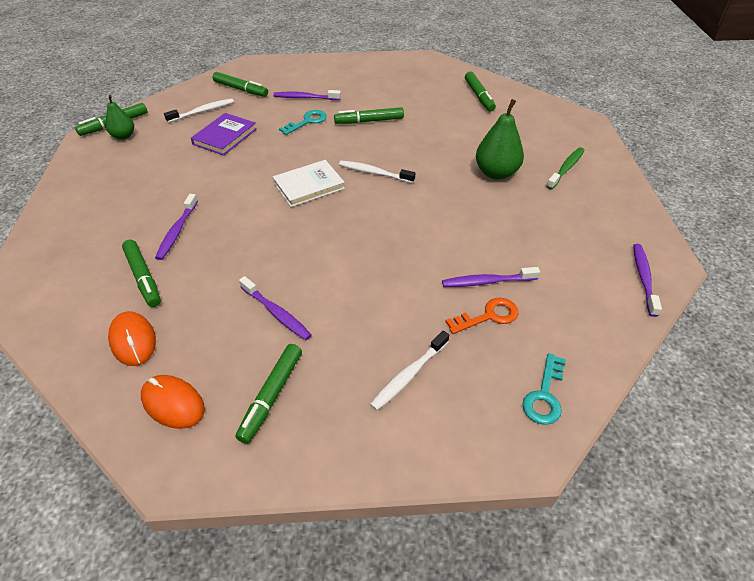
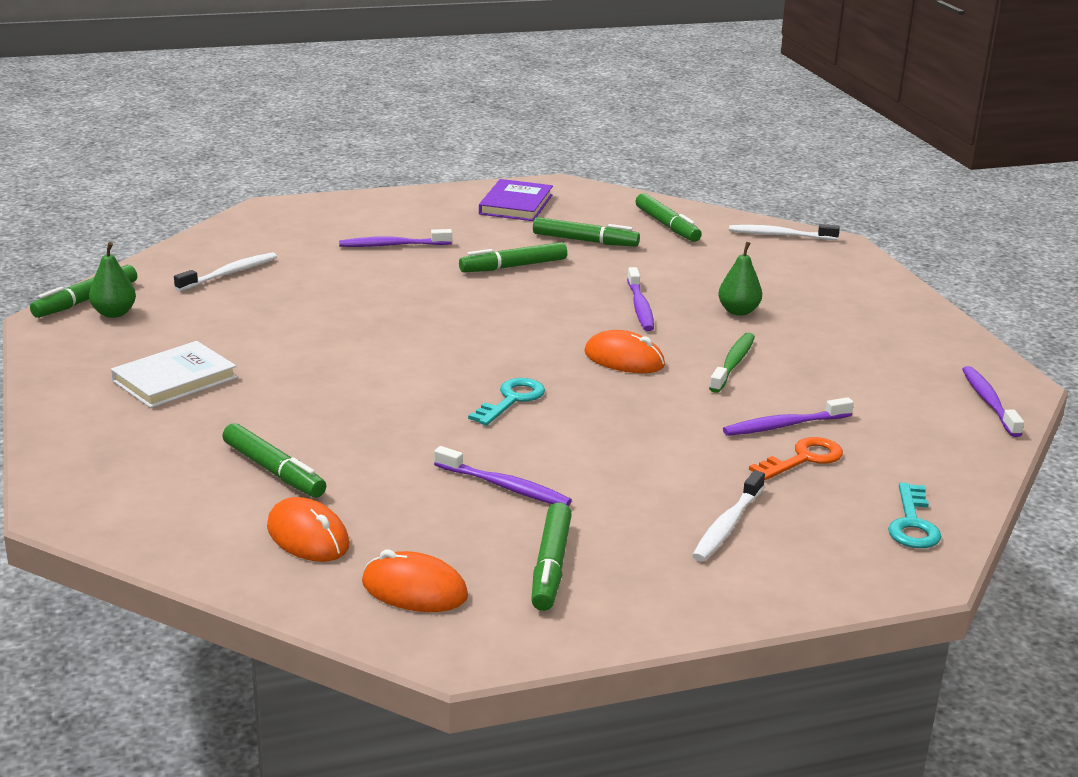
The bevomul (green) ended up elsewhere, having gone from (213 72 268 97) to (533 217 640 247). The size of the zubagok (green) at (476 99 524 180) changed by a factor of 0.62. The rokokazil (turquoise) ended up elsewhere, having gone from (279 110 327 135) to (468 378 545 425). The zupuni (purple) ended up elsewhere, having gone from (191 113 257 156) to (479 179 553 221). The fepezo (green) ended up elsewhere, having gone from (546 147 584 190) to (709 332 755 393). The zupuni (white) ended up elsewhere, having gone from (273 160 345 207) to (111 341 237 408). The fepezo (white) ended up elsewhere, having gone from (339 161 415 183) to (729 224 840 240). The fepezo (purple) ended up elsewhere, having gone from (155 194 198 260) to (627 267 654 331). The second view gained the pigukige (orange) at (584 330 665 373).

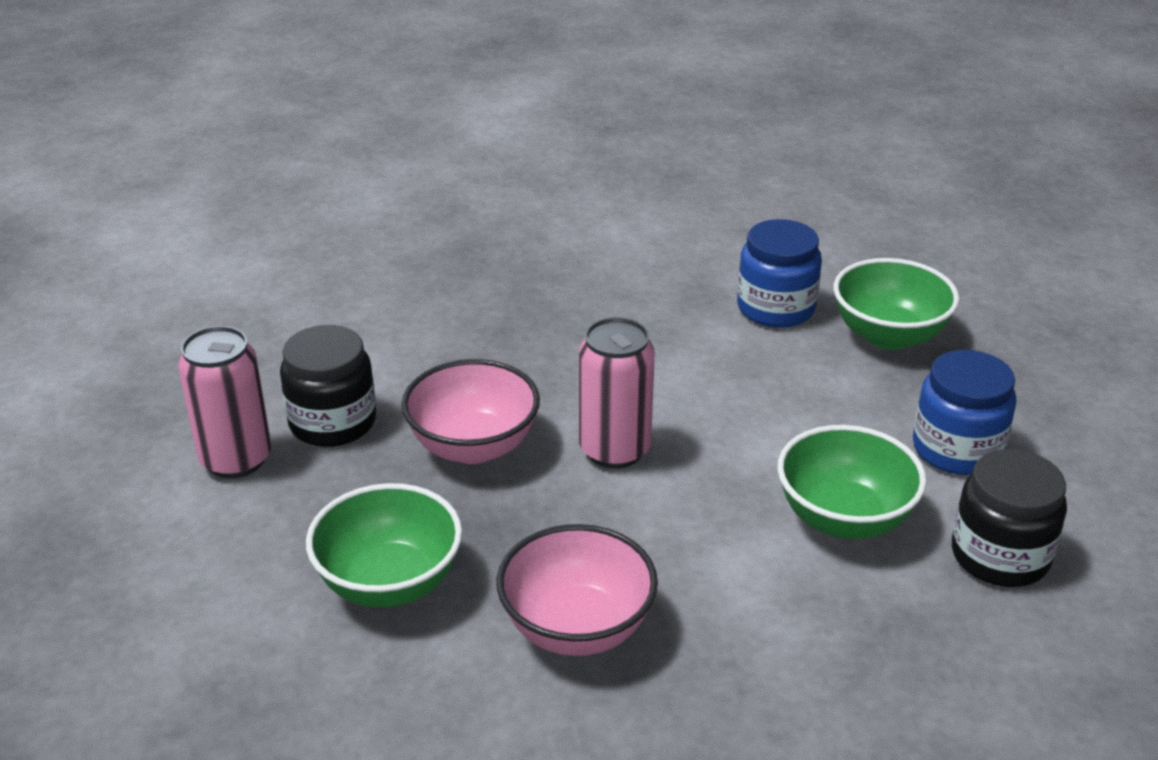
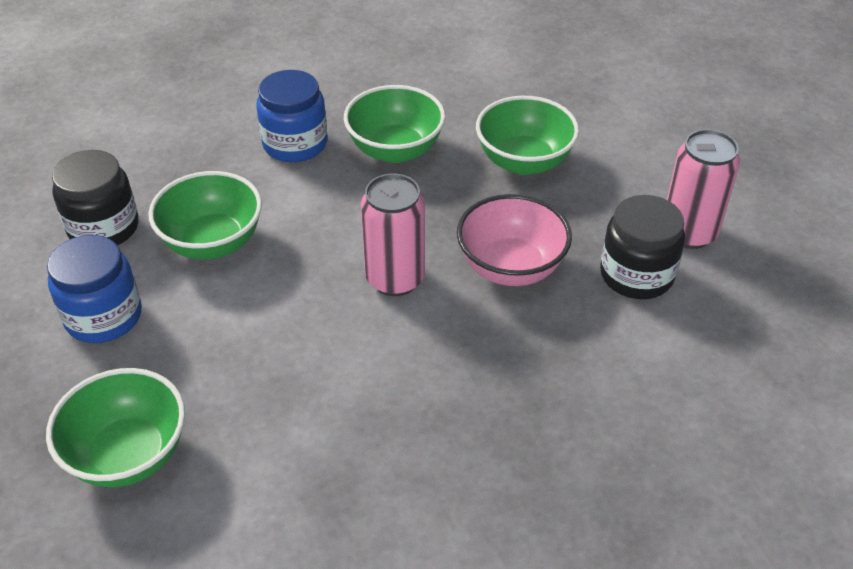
The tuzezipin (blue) ended up elsewhere, having gone from (737 219 822 328) to (256 70 327 162). What was the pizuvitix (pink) at (497 524 658 656) turned into the pizuvitix (green) at (344 85 445 163).

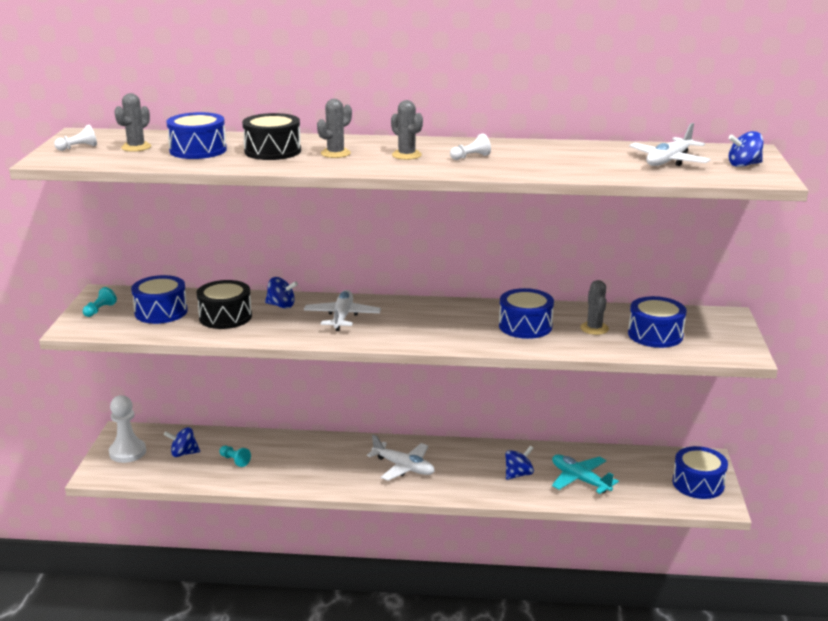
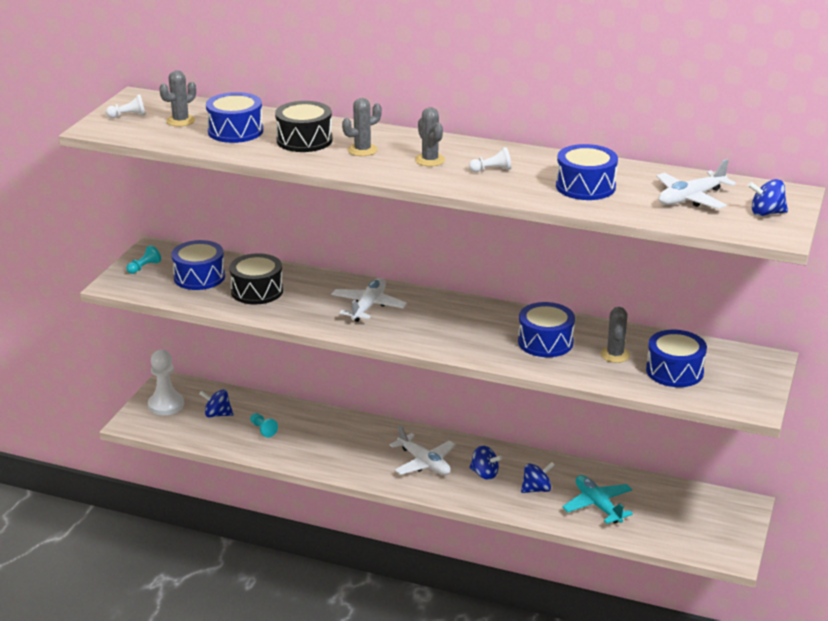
The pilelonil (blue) ended up elsewhere, having gone from (265 277 298 309) to (469 445 502 480). The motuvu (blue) ended up elsewhere, having gone from (672 446 728 499) to (556 144 618 200).

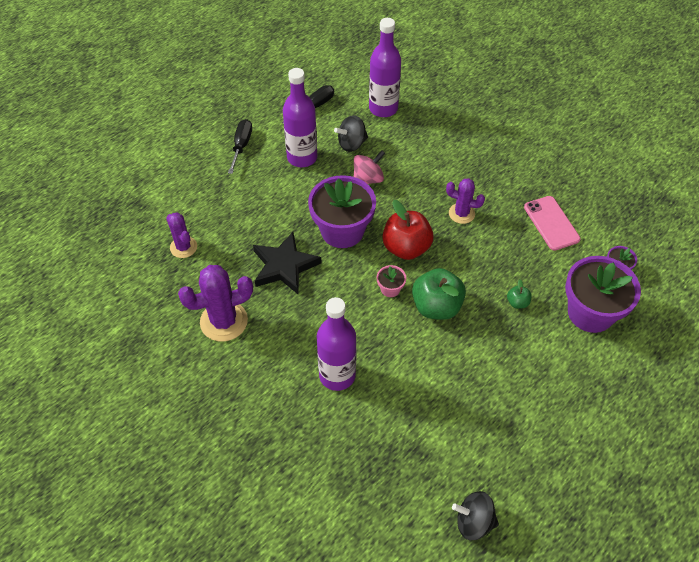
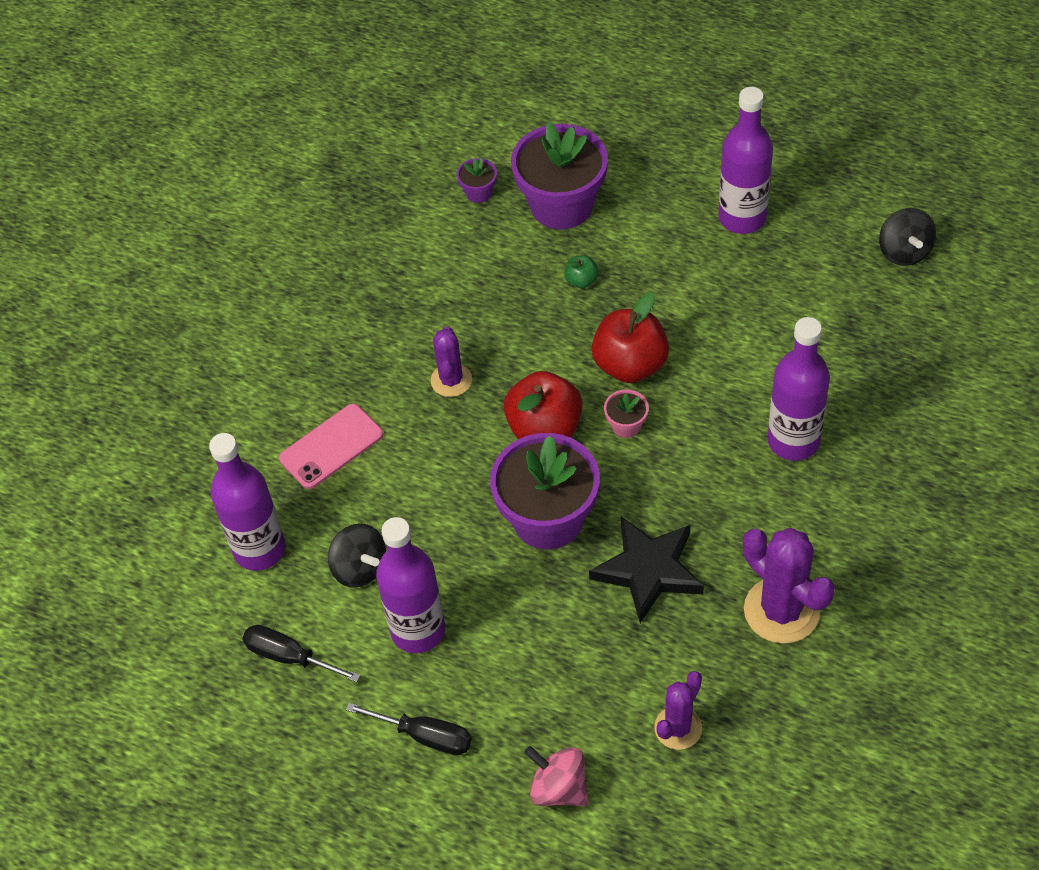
The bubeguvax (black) at (228 119 252 174) ended up facing another way, 150 degrees counterclockwise from before. The pilelonil (pink) ended up elsewhere, having gone from (354 150 385 184) to (524 746 589 806). The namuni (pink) ended up elsewhere, having gone from (524 196 581 251) to (279 404 383 489). What was the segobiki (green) at (412 268 466 320) turned into the segobiki (red) at (591 292 669 383). The second view gained the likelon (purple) at (719 87 773 234).

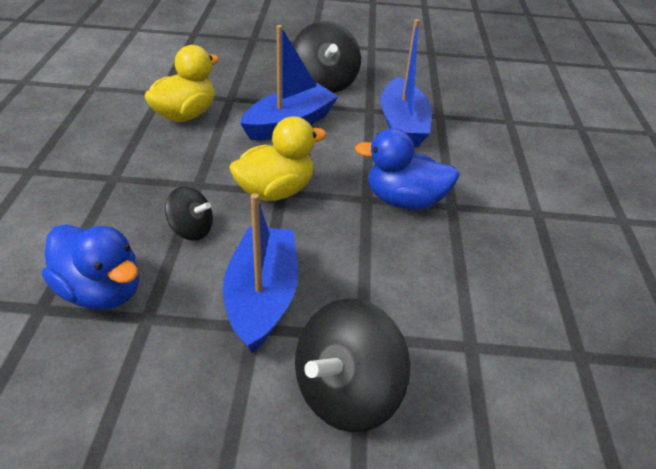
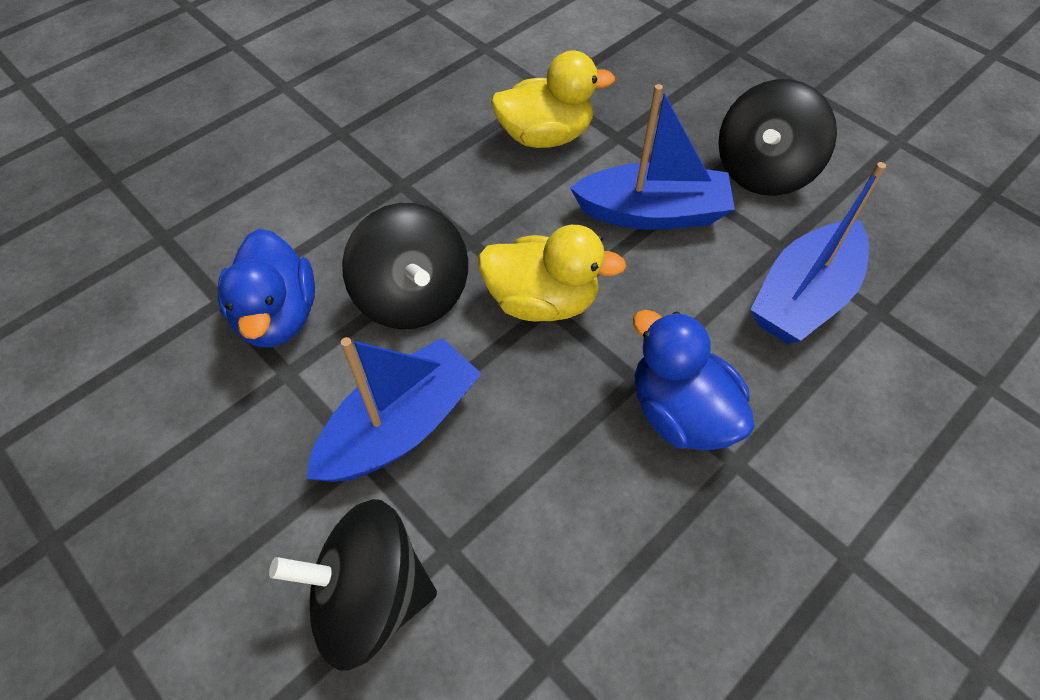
The size of the pilelonil (black) at (165 187 213 241) changed by a factor of 1.77.

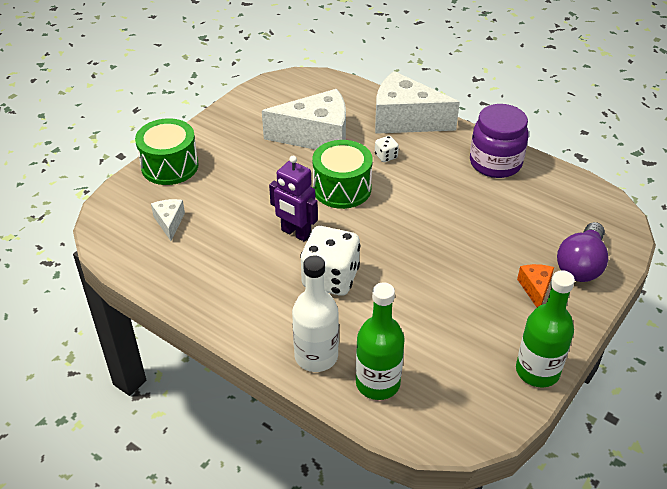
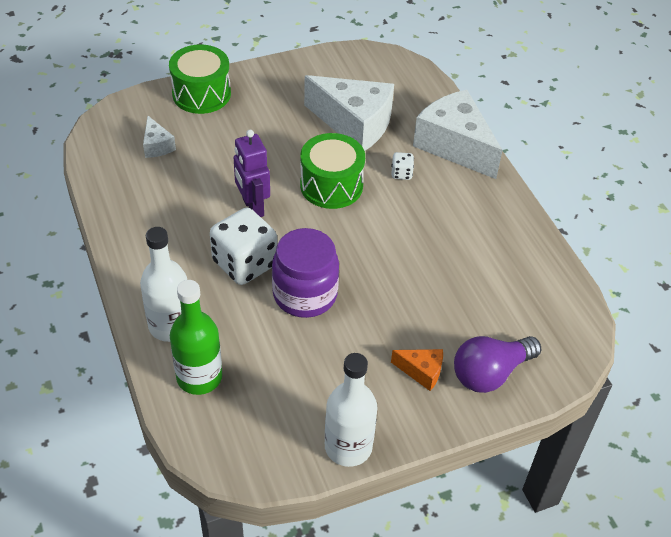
The tuzezipin (purple) ended up elsewhere, having gone from (470 104 528 178) to (272 228 339 318). The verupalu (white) at (151 199 185 241) ended up facing another way, 135 degrees clockwise from before. The verupalu (orange) at (517 264 554 307) ended up facing another way, 75 degrees clockwise from before. What was the likelon (green) at (516 270 575 388) turned into the likelon (white) at (325 353 377 467).

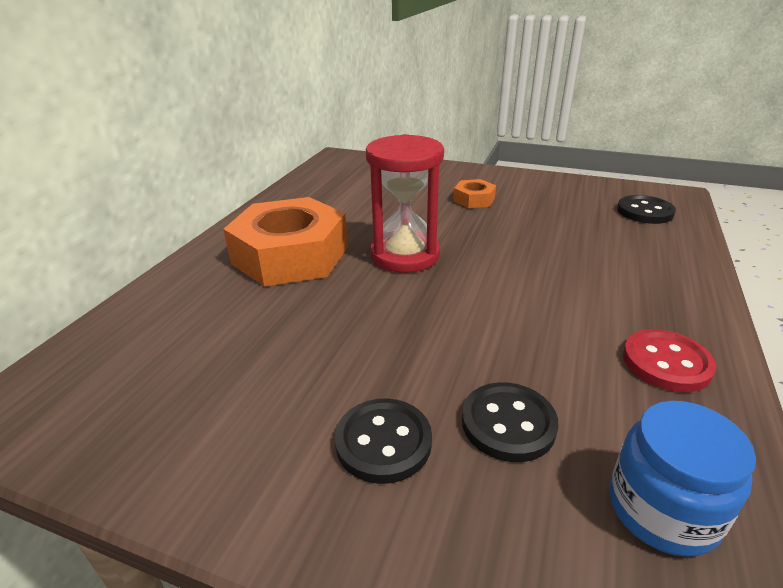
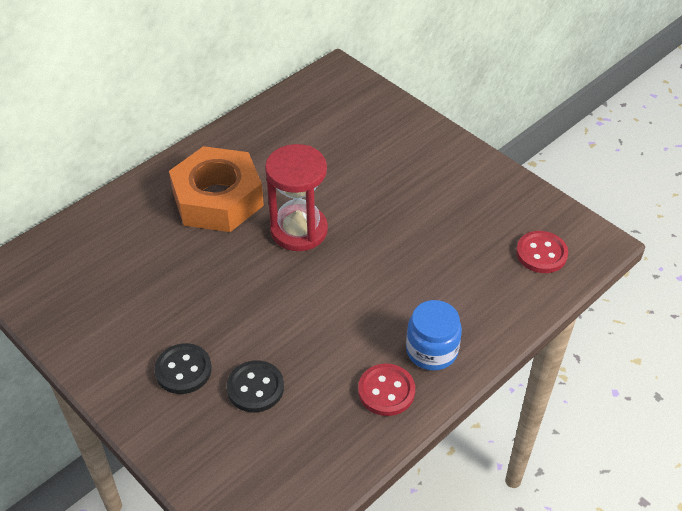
The second view lost the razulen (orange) at (453 179 496 208). What was the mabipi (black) at (617 195 676 224) turned into the mabipi (red) at (516 231 568 273). The tuzezipin (blue) ended up elsewhere, having gone from (609 401 756 557) to (406 300 462 371).

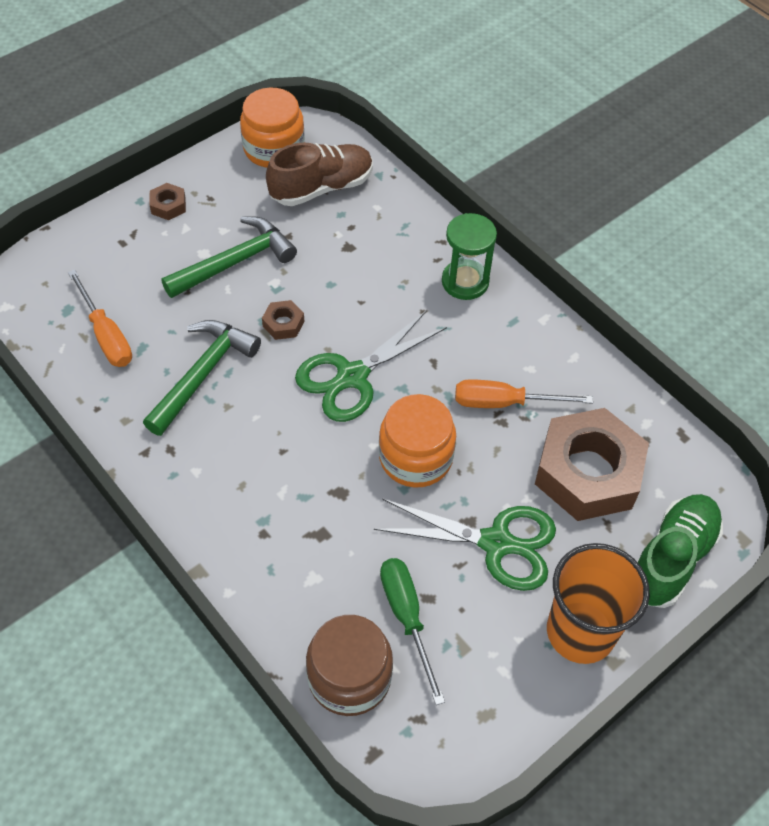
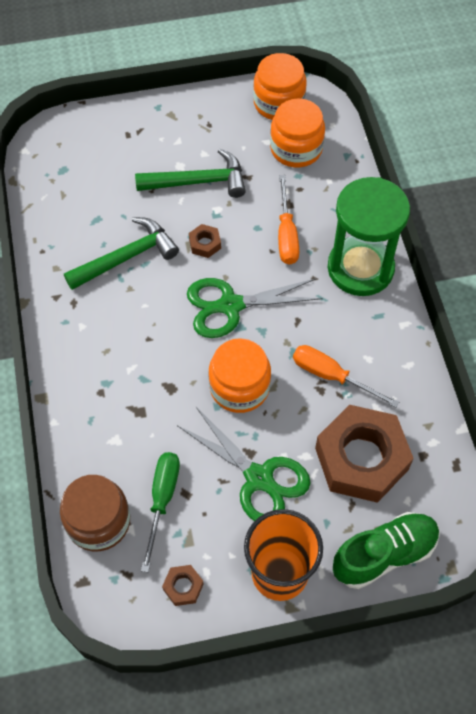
Where the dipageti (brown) stood at (266 142 373 206), the tuzezipin (orange) came to stand at (270 98 325 167). The razulen (brown) ended up elsewhere, having gone from (150 183 186 220) to (162 565 204 606). The size of the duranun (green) at (442 213 497 300) changed by a factor of 1.65. The bubeguvax (orange) ended up elsewhere, having gone from (68 270 132 367) to (278 175 299 265).

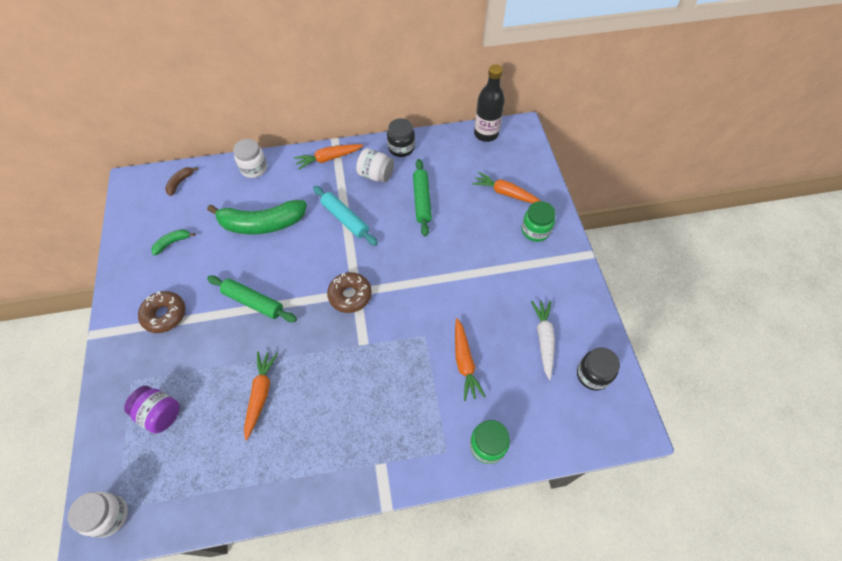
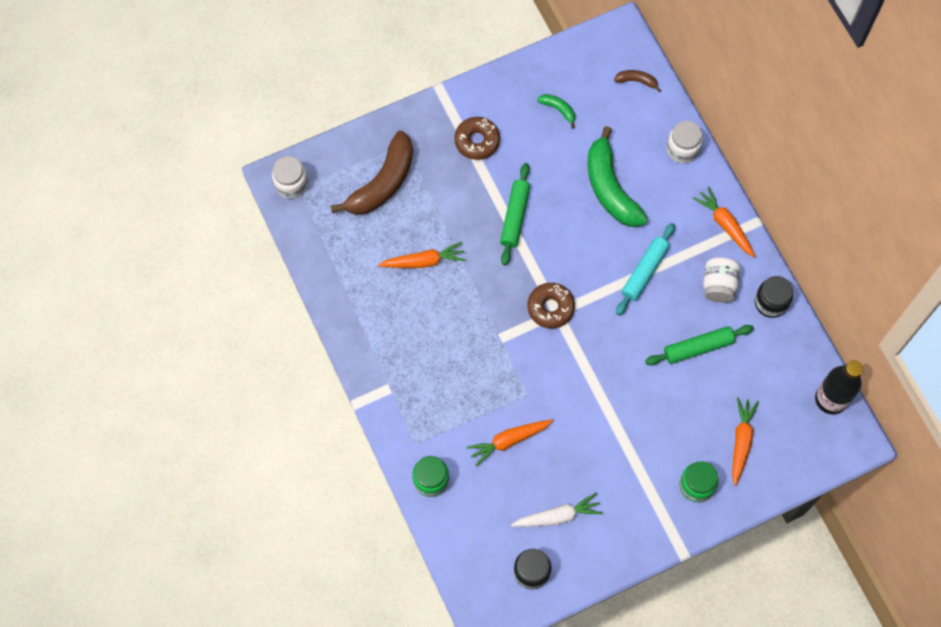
Where the tuzezipin (purple) stood at (124 386 180 434), the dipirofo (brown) came to stand at (331 131 413 215).

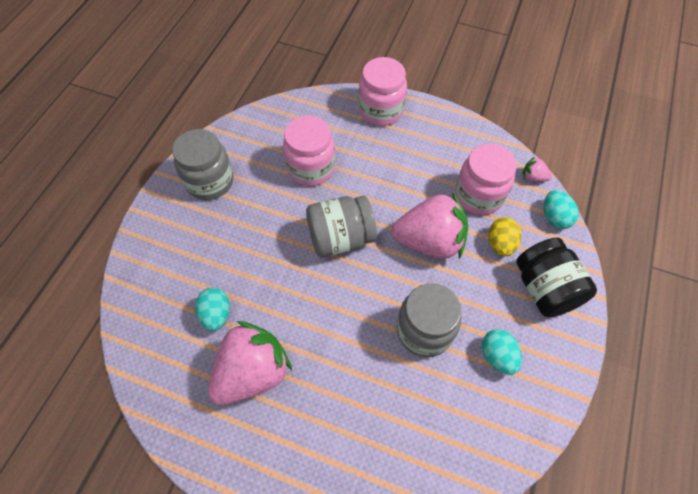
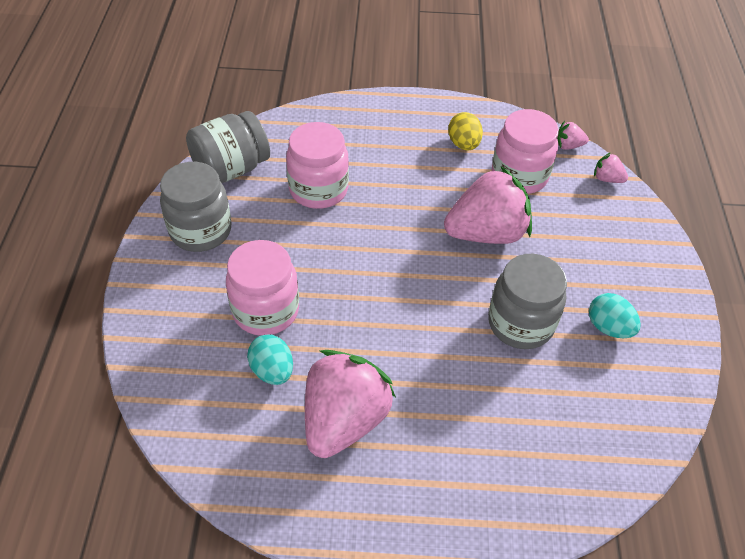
The tuzezipin (pink) ended up elsewhere, having gone from (359 57 407 126) to (226 240 299 336). Where the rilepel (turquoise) stood at (544 190 579 229), the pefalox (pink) came to stand at (594 152 628 183). The tuzezipin (grey) ended up elsewhere, having gone from (306 196 377 257) to (186 111 270 183). The rilepel (yellow) ended up elsewhere, having gone from (489 217 521 256) to (448 112 483 150). The second view lost the tuzezipin (black) at (516 238 597 317).

